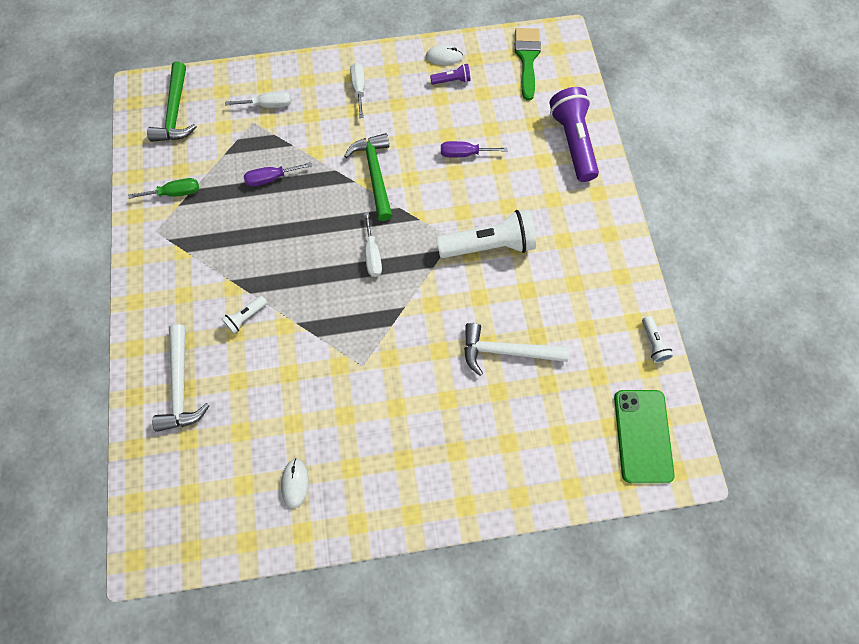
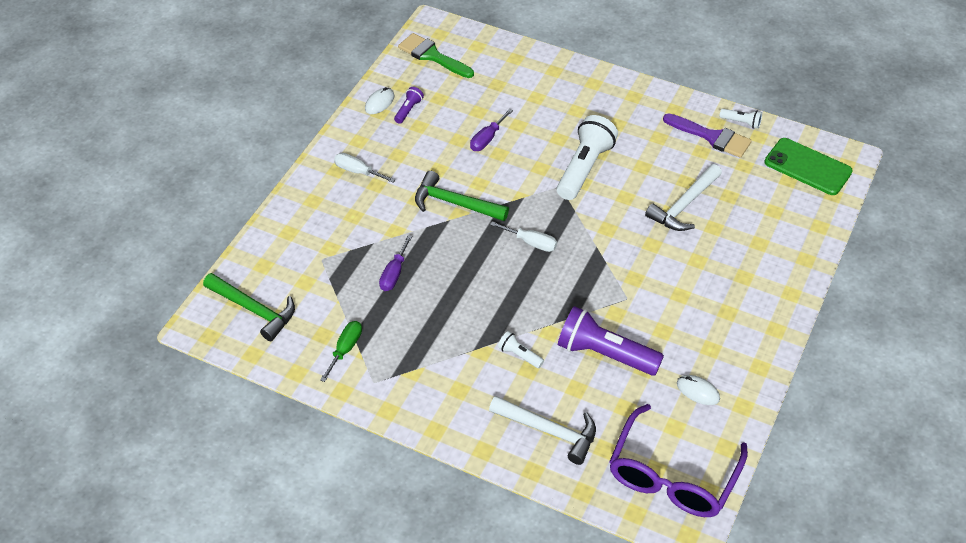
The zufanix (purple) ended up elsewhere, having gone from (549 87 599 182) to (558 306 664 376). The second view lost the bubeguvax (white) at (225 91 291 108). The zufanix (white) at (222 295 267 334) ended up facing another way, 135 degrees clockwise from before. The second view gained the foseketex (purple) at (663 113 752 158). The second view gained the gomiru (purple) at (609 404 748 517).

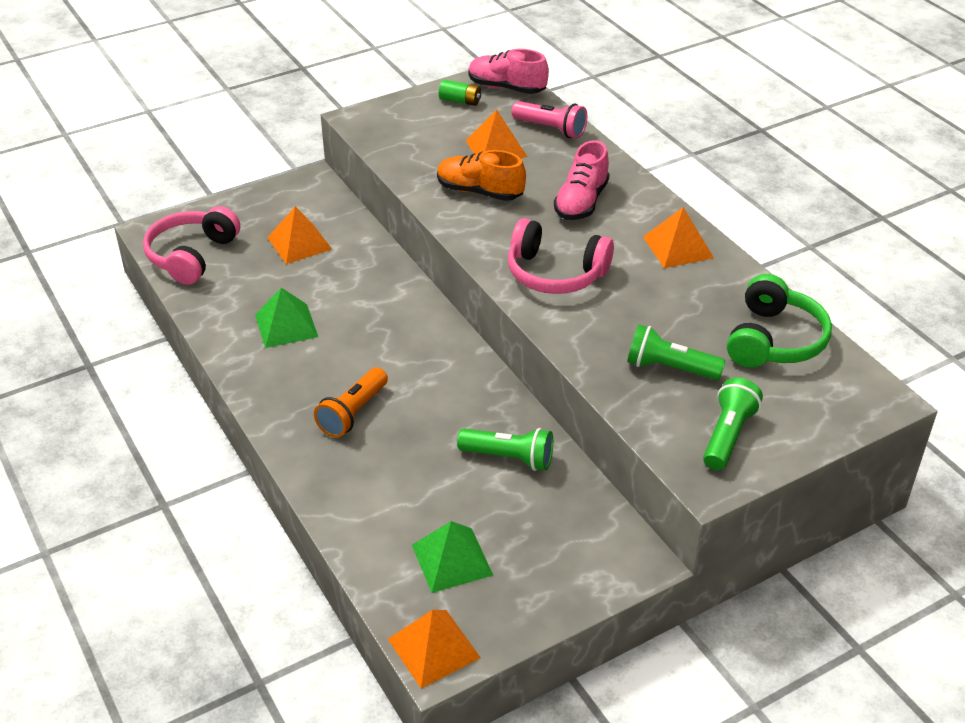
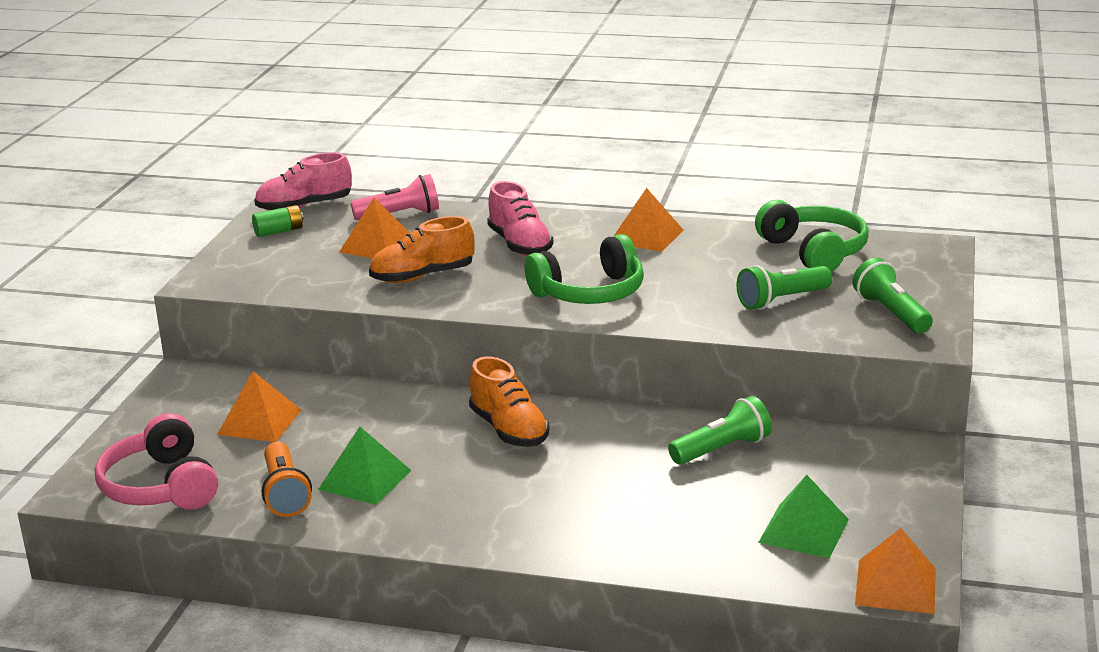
What was the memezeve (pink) at (508 218 614 294) turned into the memezeve (green) at (525 234 644 304). The zufanix (orange) ended up elsewhere, having gone from (314 367 388 438) to (262 442 312 517). The second view gained the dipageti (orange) at (469 356 549 447).

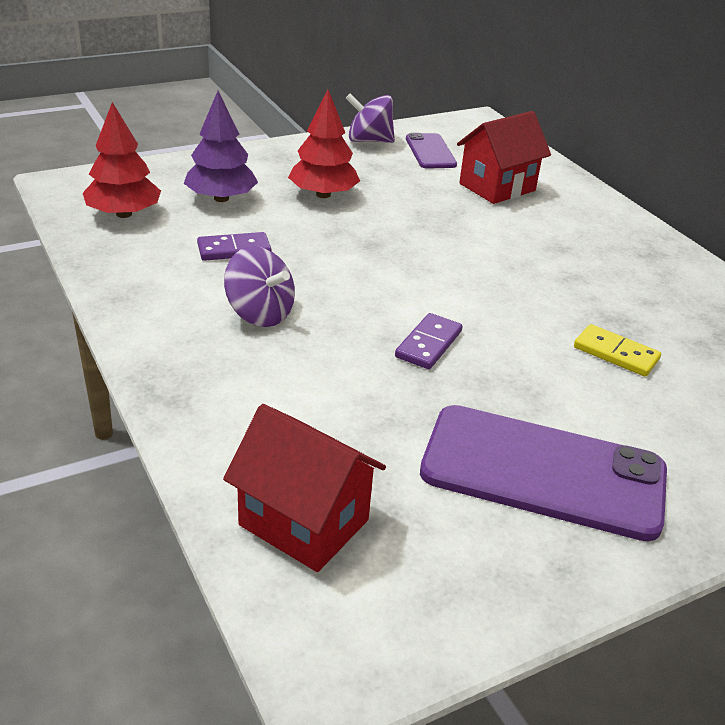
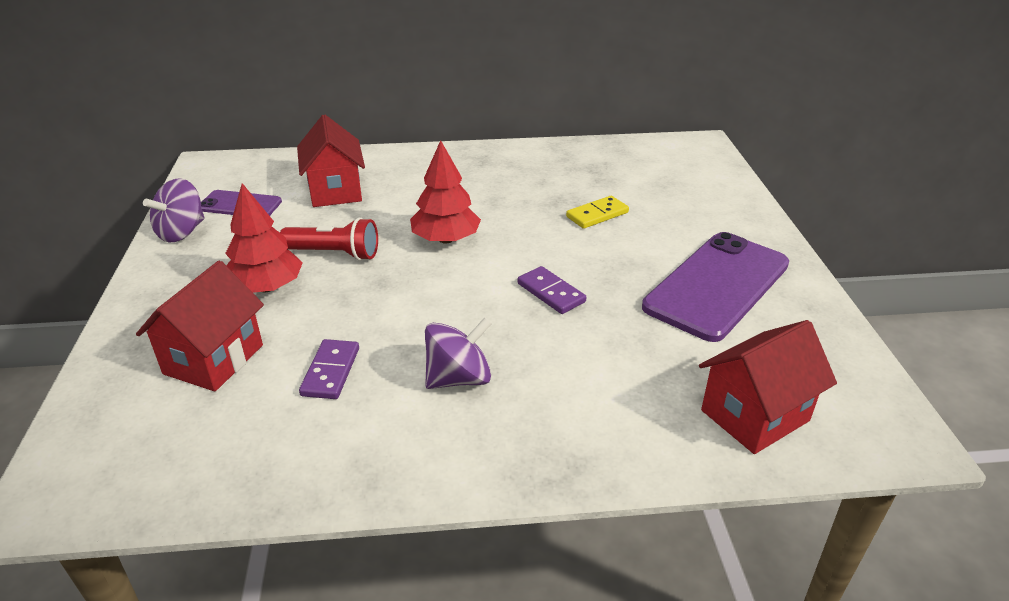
Where the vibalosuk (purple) stood at (184 91 258 202), the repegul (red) came to stand at (136 261 264 391). The vibalosuk (red) ended up elsewhere, having gone from (83 102 161 218) to (410 140 481 244). The second view gained the zufanix (red) at (280 217 378 261).

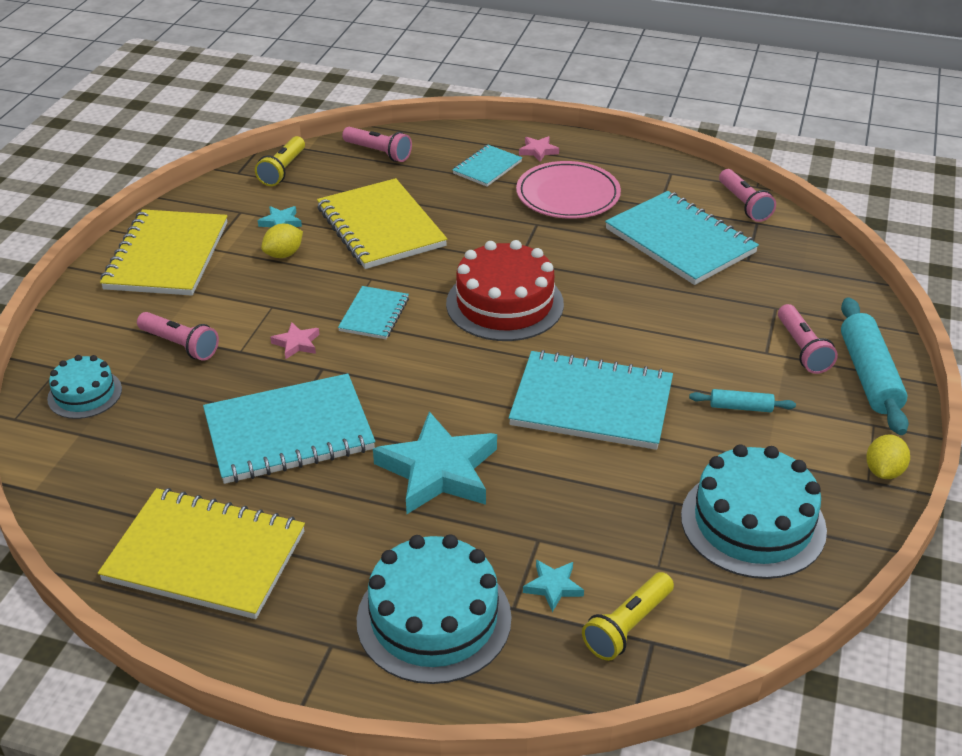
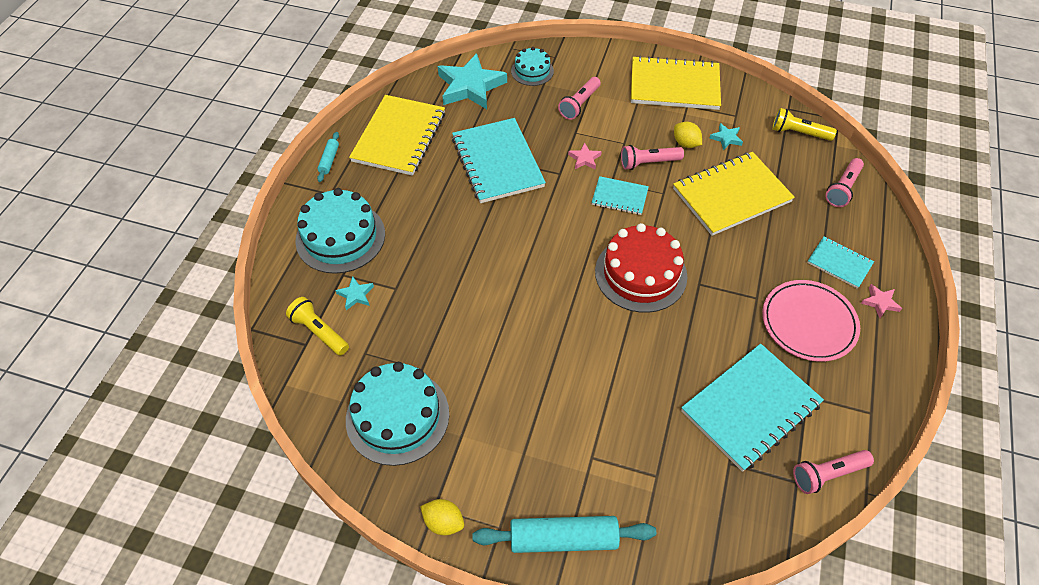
The zufanix (pink) ended up elsewhere, having gone from (778 304 838 374) to (621 145 684 170). The second view lost the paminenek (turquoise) at (509 350 673 450). The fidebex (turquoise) ended up elsewhere, having gone from (689 389 796 412) to (317 132 339 182). The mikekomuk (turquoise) ended up elsewhere, having gone from (373 411 497 514) to (438 53 507 109).

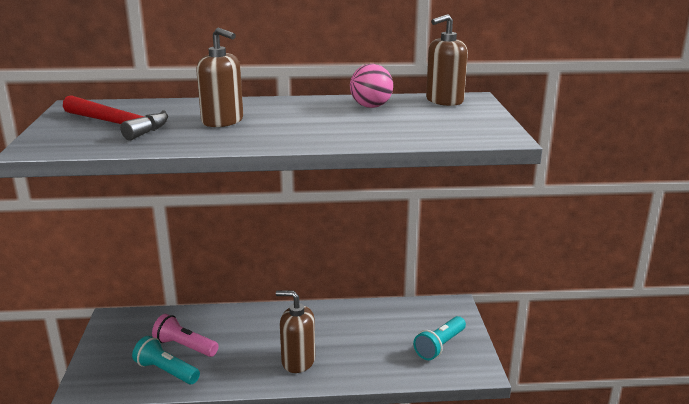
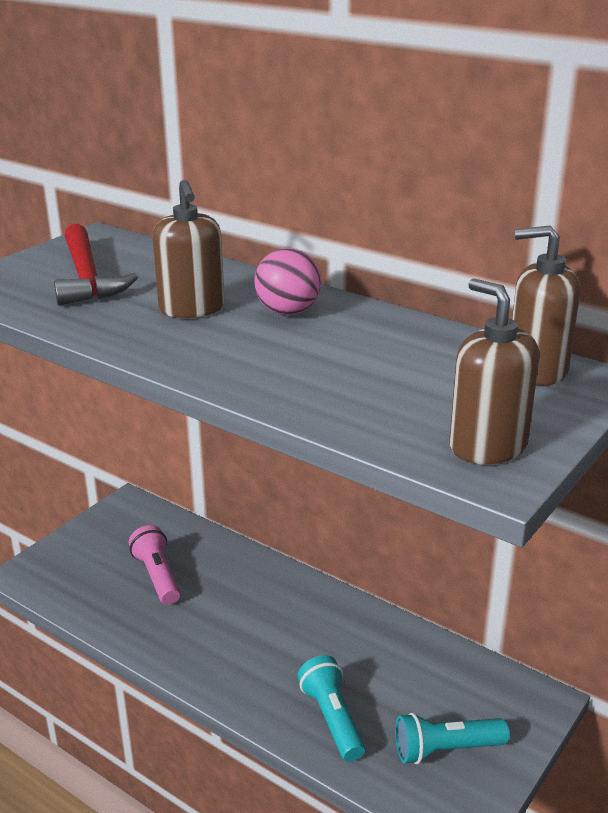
The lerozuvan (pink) ended up elsewhere, having gone from (350 64 393 108) to (254 248 321 316). The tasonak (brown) ended up elsewhere, having gone from (276 290 315 373) to (449 278 539 464). The zufanix (turquoise) ended up elsewhere, having gone from (132 336 200 384) to (297 655 365 762).

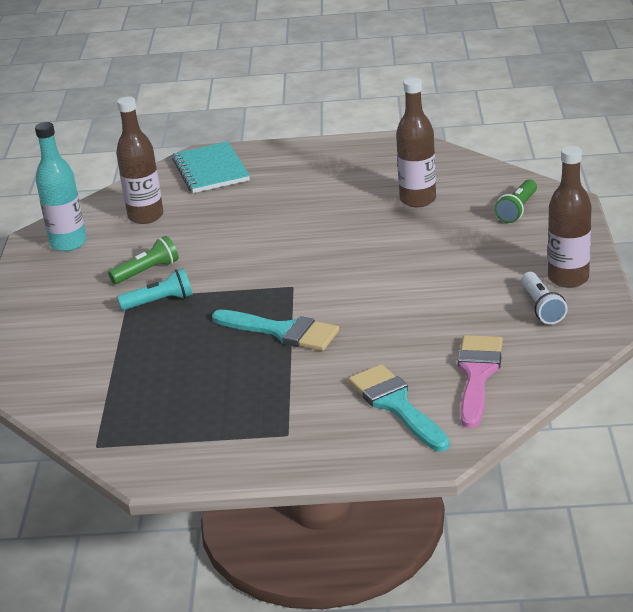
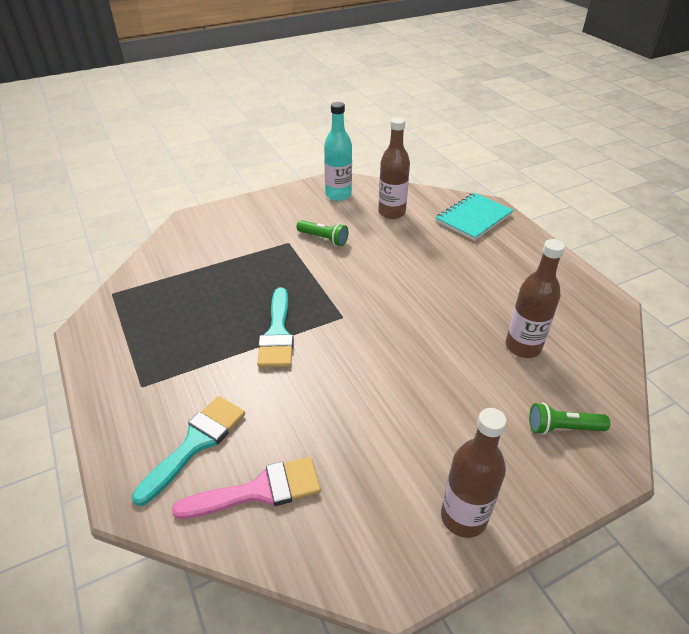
The second view lost the zufanix (turquoise) at (117 268 192 310). The second view lost the zufanix (white) at (521 272 568 324).

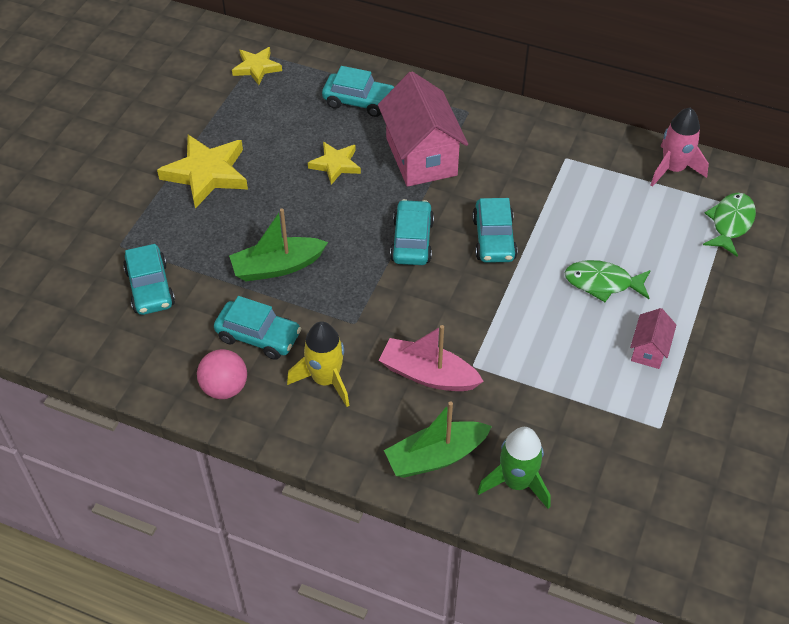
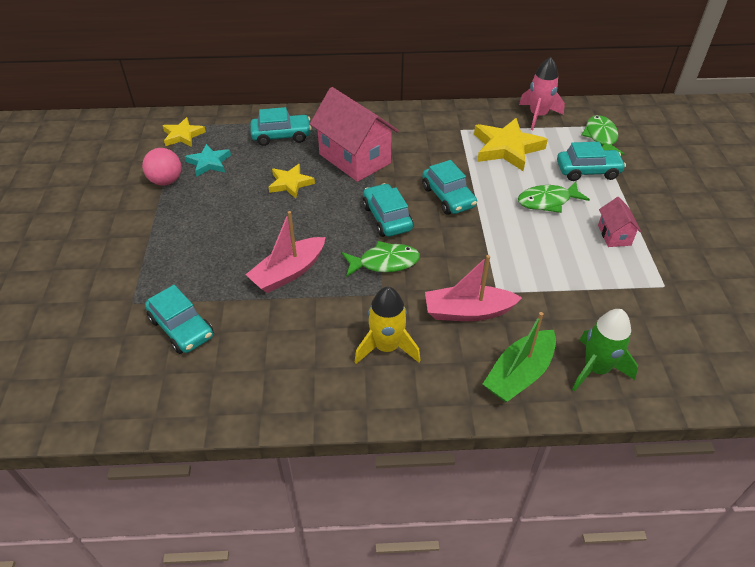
The mikekomuk (yellow) ended up elsewhere, having gone from (157 135 248 208) to (474 118 548 171). What was the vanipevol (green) at (229 208 328 281) turned into the vanipevol (pink) at (245 211 325 293). The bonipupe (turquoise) ended up elsewhere, having gone from (214 296 301 360) to (557 142 626 181). The lerozuvan (pink) ended up elsewhere, having gone from (197 349 247 399) to (142 148 181 185). The second view gained the mikekomuk (turquoise) at (185 144 231 177). The second view gained the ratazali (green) at (342 241 420 277).

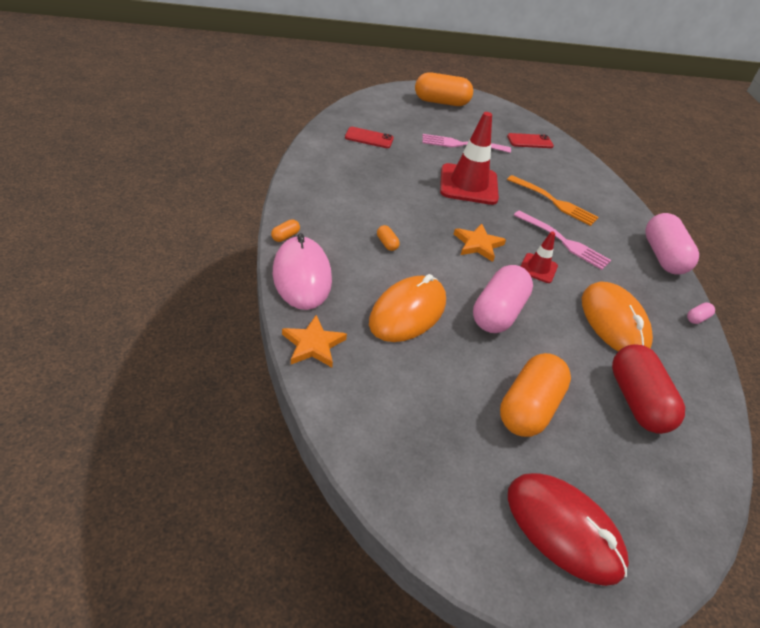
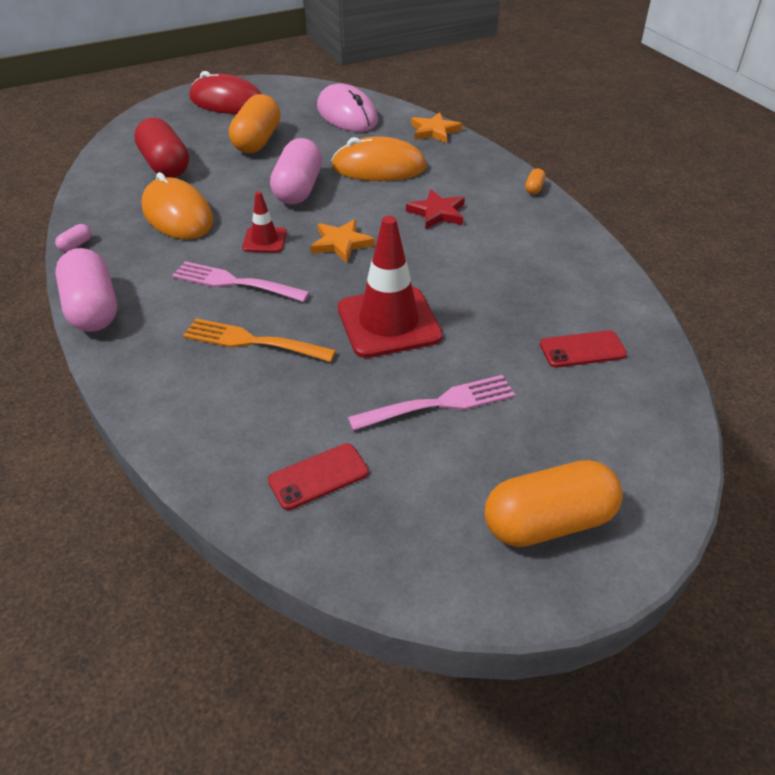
Where the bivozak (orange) stood at (377 225 400 251), the mikekomuk (red) came to stand at (406 189 465 229). The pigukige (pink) ended up elsewhere, having gone from (273 233 332 310) to (317 84 378 132). The pigukige (orange) at (369 274 446 342) ended up facing another way, 75 degrees clockwise from before.

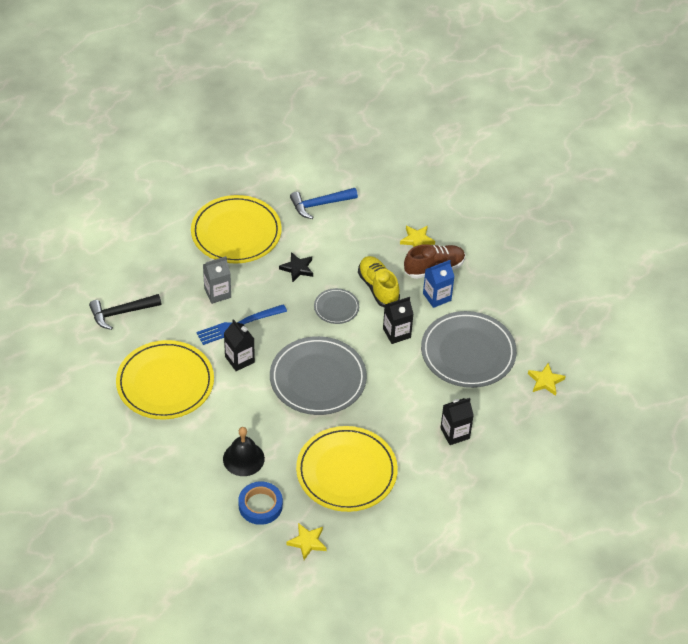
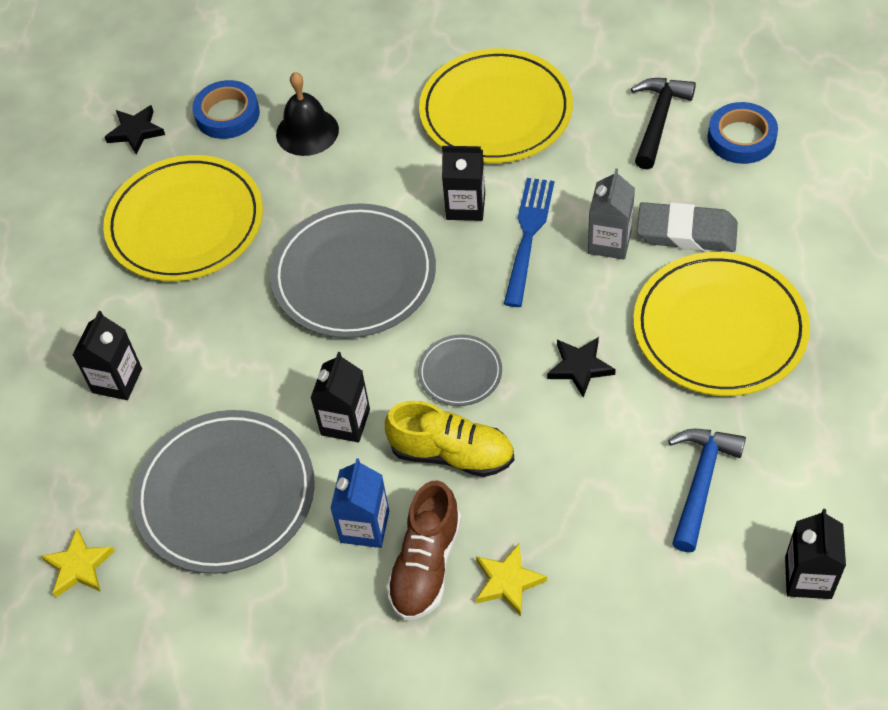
What was the mikekomuk (yellow) at (286 523 327 560) turned into the mikekomuk (black) at (105 105 165 155). The second view gained the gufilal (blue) at (708 102 778 164). The second view gained the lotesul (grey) at (637 202 738 252). The second view gained the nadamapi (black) at (785 509 846 599).

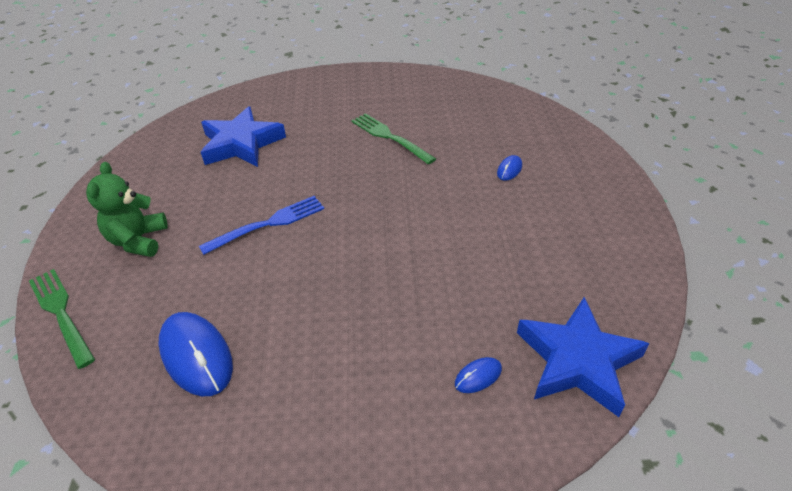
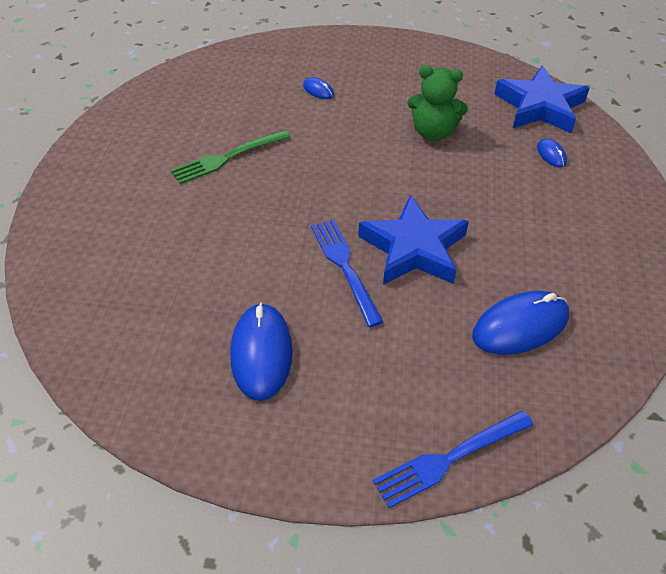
The mikekomuk (blue) ended up elsewhere, having gone from (201 106 286 167) to (358 194 469 285). The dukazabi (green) ended up elsewhere, having gone from (86 162 168 257) to (407 65 468 141). What was the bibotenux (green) at (29 269 95 369) turned into the bibotenux (blue) at (373 411 533 508). The second view gained the pigukige (blue) at (230 303 293 401).

